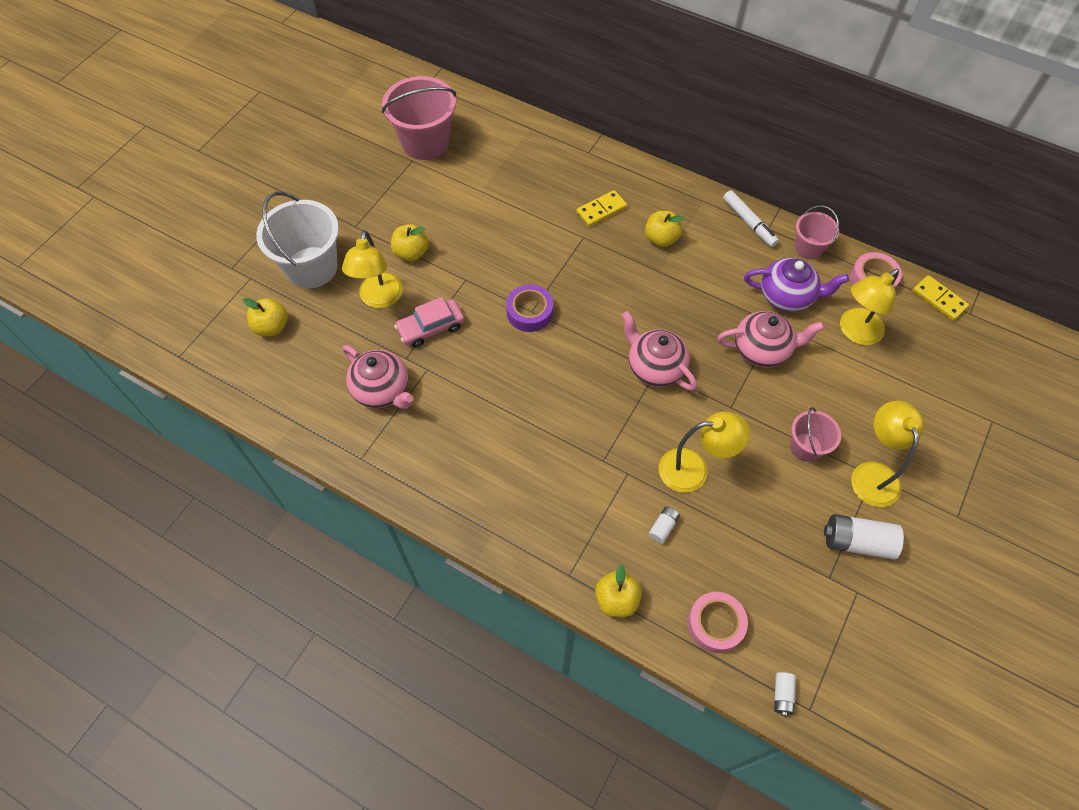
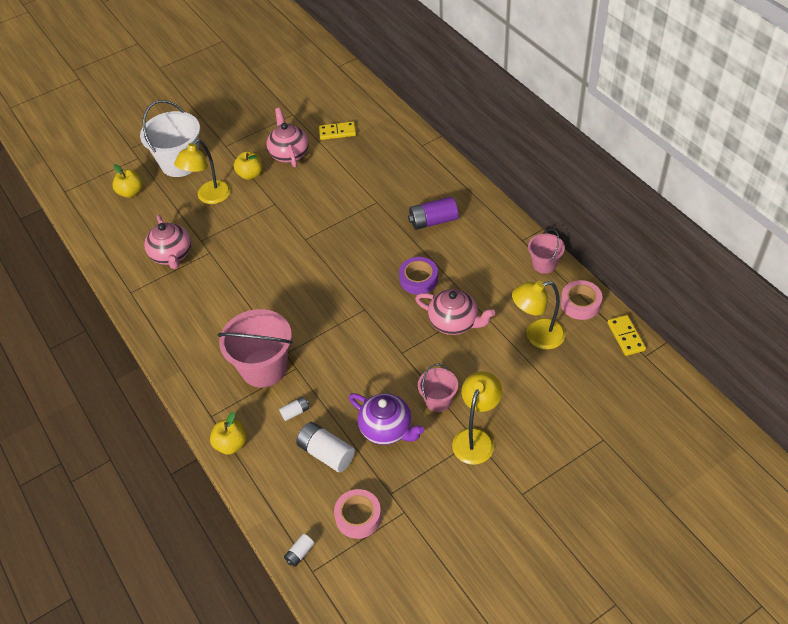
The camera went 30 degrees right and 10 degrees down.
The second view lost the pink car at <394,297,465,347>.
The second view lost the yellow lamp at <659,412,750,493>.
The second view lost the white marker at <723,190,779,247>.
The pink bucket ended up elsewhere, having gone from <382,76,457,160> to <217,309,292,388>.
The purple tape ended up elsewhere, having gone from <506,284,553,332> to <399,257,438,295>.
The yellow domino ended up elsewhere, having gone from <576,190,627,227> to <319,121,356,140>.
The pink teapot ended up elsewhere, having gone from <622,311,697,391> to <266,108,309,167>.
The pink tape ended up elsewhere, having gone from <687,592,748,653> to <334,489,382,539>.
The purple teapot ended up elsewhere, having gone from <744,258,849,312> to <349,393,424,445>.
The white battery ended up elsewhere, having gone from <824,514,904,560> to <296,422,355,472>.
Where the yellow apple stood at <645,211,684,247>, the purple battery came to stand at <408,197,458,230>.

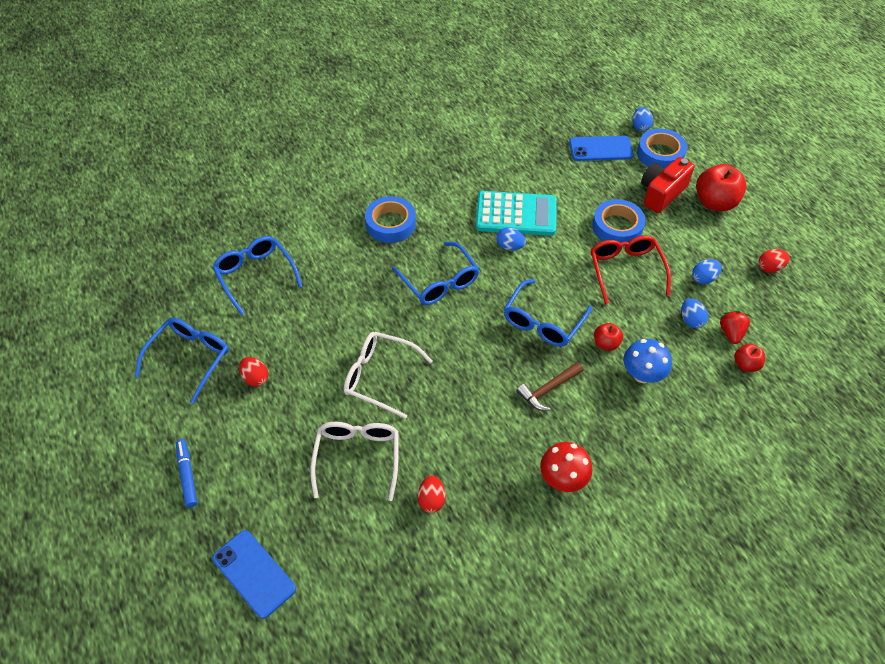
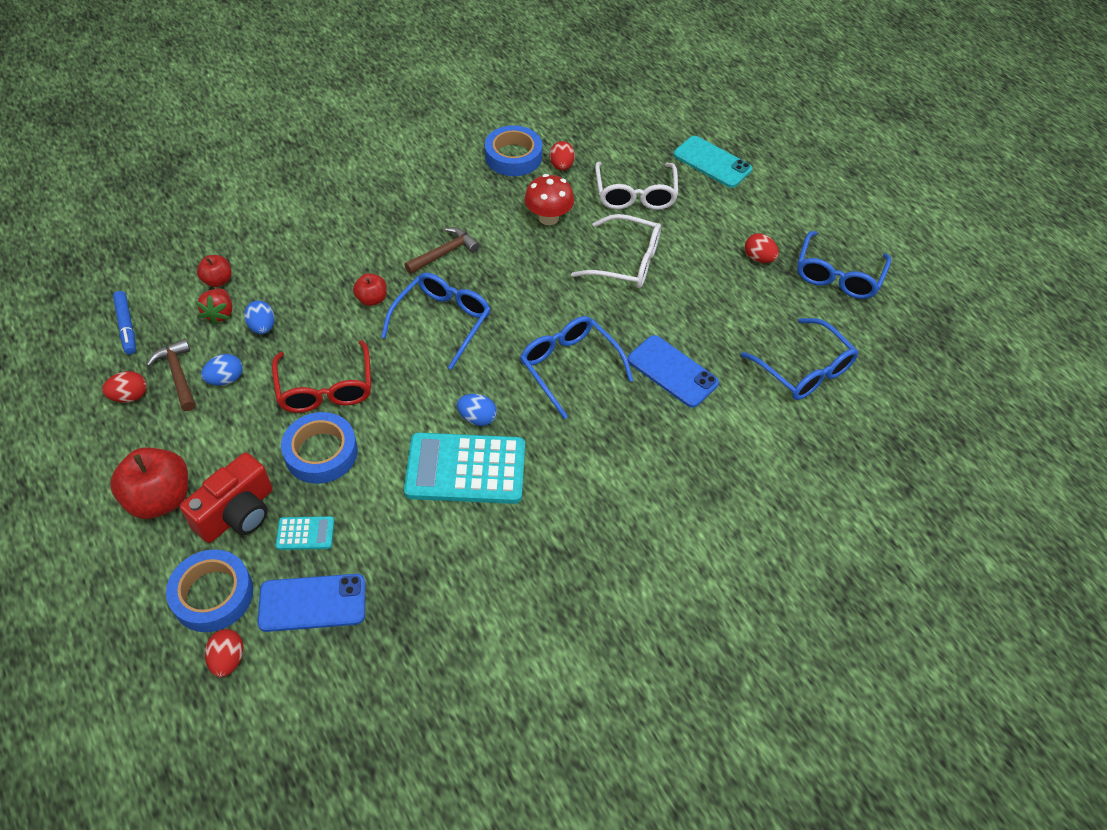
The camera went 175 degrees right and 0 degrees up.
The second view lost the blue mushroom at <623,339,672,383>.
The second view gained the brown hammer at <146,339,196,411>.
The second view gained the turquoise calculator at <276,516,334,550>.
The second view gained the turquoise phone at <673,136,752,188>.
The blue marker ended up elsewhere, having gone from <176,439,197,508> to <113,291,136,355>.
The blue phone ended up elsewhere, having gone from <212,530,296,619> to <628,335,719,408>.
The blue tape ended up elsewhere, having gone from <365,196,416,243> to <485,125,542,176>.
The red mushroom ended up elsewhere, having gone from <540,442,592,492> to <524,174,574,225>.
What was the blue egg at <632,107,653,132> turned into the red egg at <205,629,244,677>.

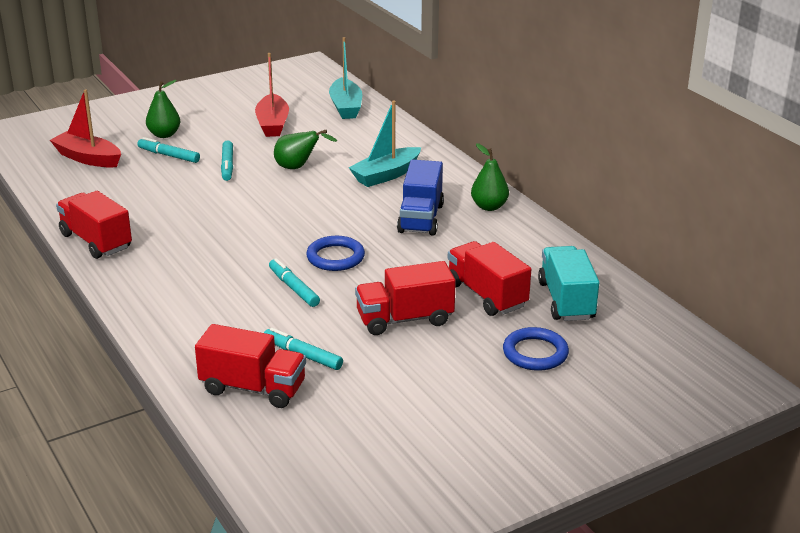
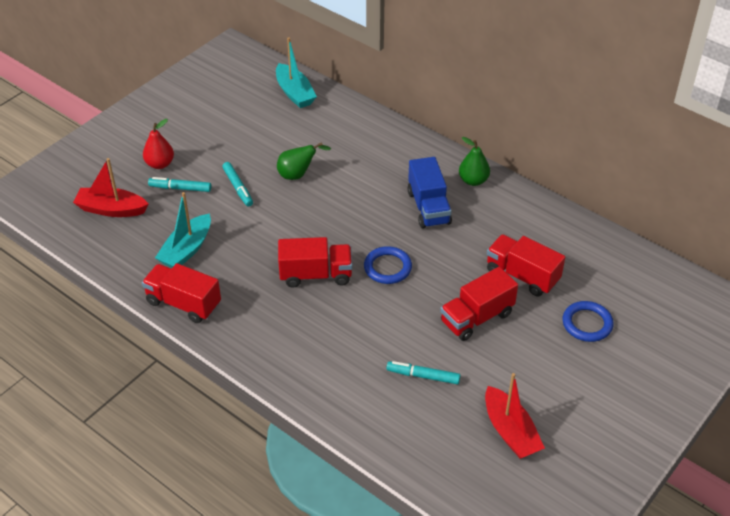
The camera went 20 degrees left and 15 degrees up.
The second view lost the turquoise marker at <269,258,320,307>.
The second view lost the turquoise truck at <538,246,599,321>.
The red truck ended up elsewhere, having gone from <195,324,306,408> to <278,237,352,288>.
The red boat ended up elsewhere, having gone from <255,53,289,137> to <485,373,545,459>.
The turquoise boat ended up elsewhere, having gone from <349,101,421,187> to <155,192,211,268>.
What was the green pear at <146,80,180,138> turned into the red pear at <143,119,174,169>.

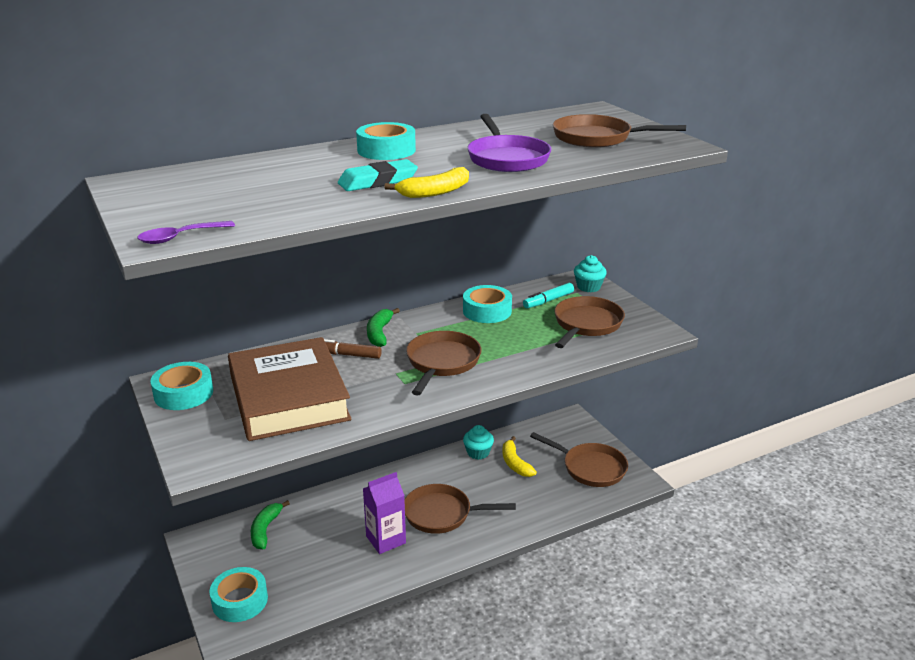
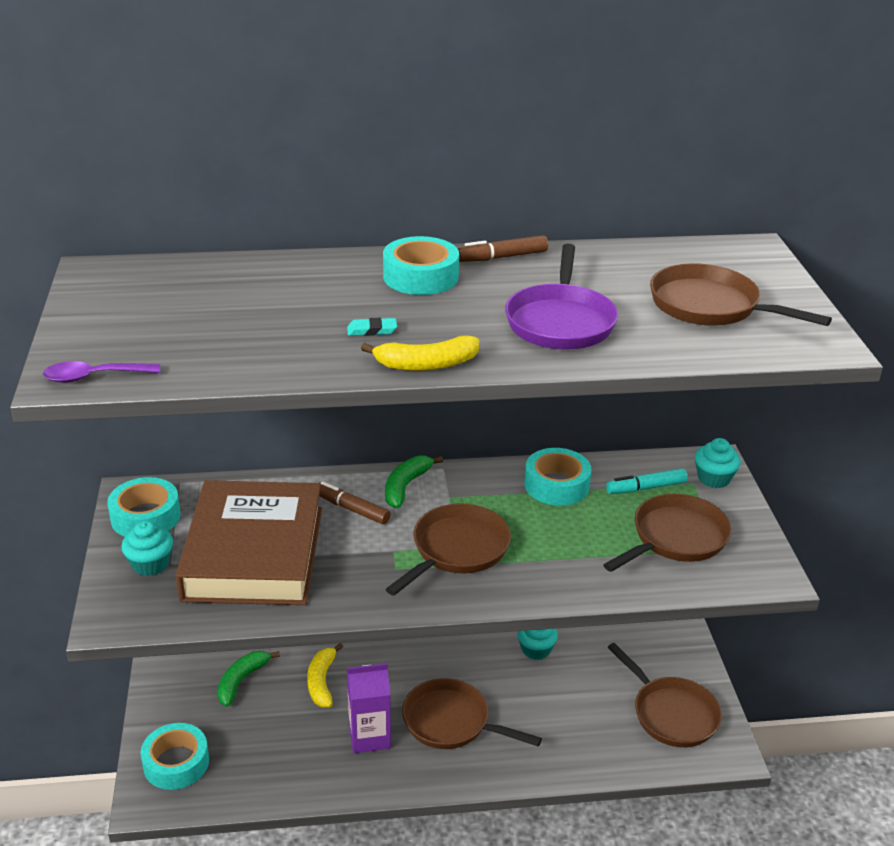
The camera went 20 degrees right and 5 degrees up.
The second view gained the turquoise cupcake at <121,521,173,576>.
The second view gained the brown marker at <458,235,548,262>.
The yellow banana ended up elsewhere, having gone from <502,436,537,477> to <307,643,343,707>.
The size of the turquoise eraser at <338,159,418,191> changed by a factor of 0.50.

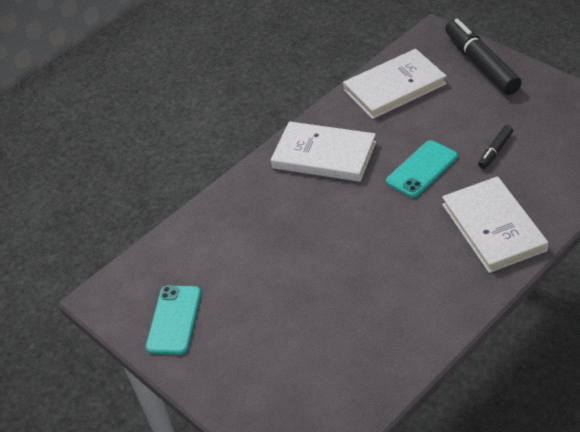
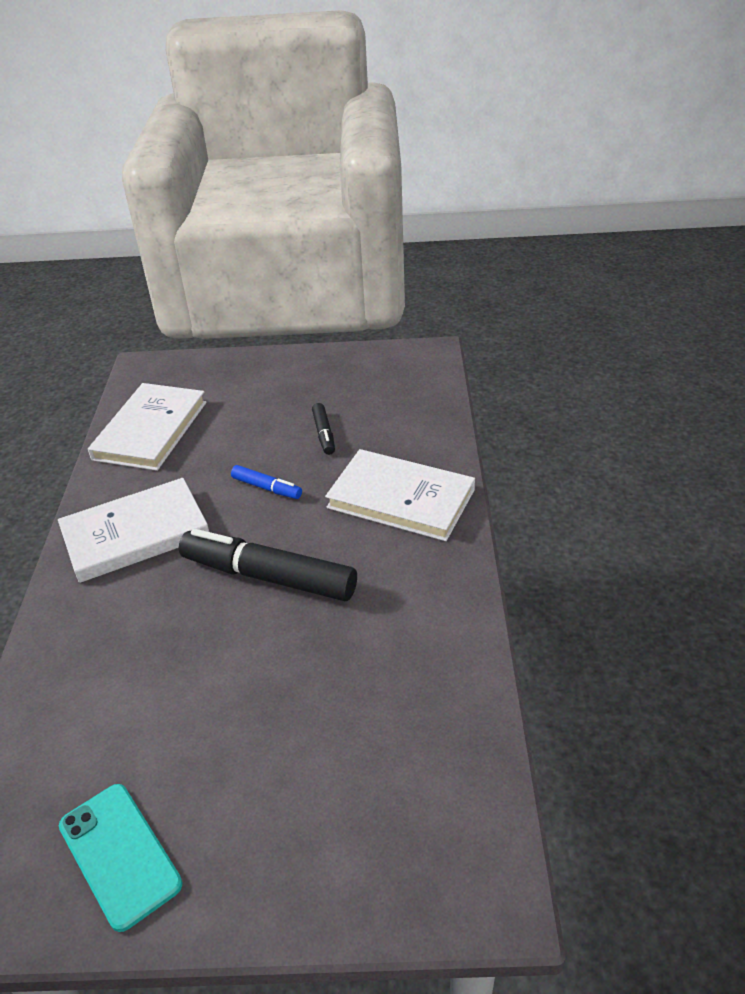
The camera went 50 degrees left and 5 degrees down.
The black marker ended up elsewhere, having gone from <445,18,522,95> to <179,529,357,601>.
Where the turquoise phone stood at <386,140,457,198>, the blue marker came to stand at <231,465,302,499>.

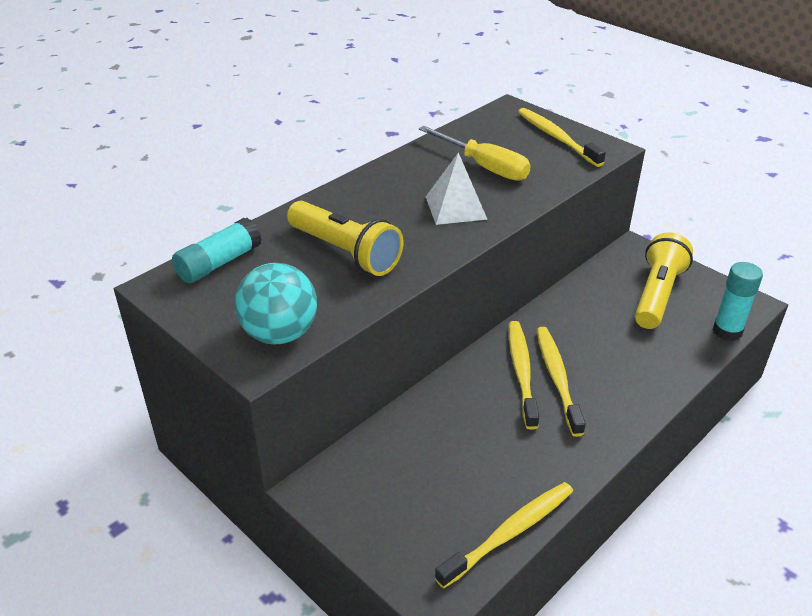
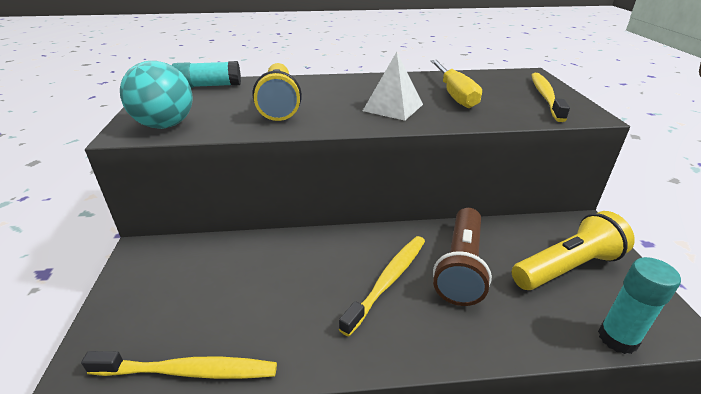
The camera went 40 degrees right and 5 degrees down.
The second view lost the yellow toothbrush at <509,321,539,430>.
The second view gained the brown flashlight at <433,208,492,306>.

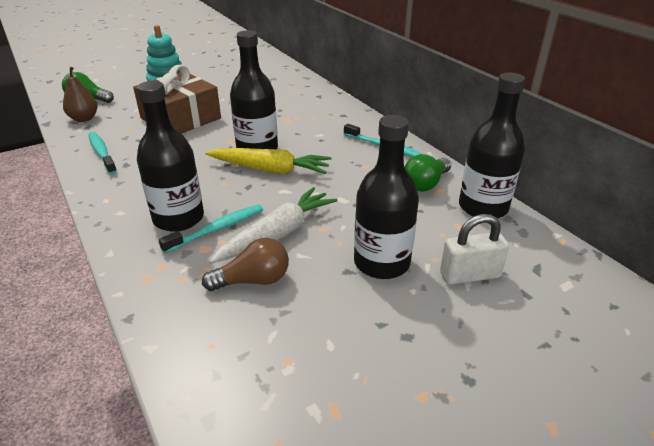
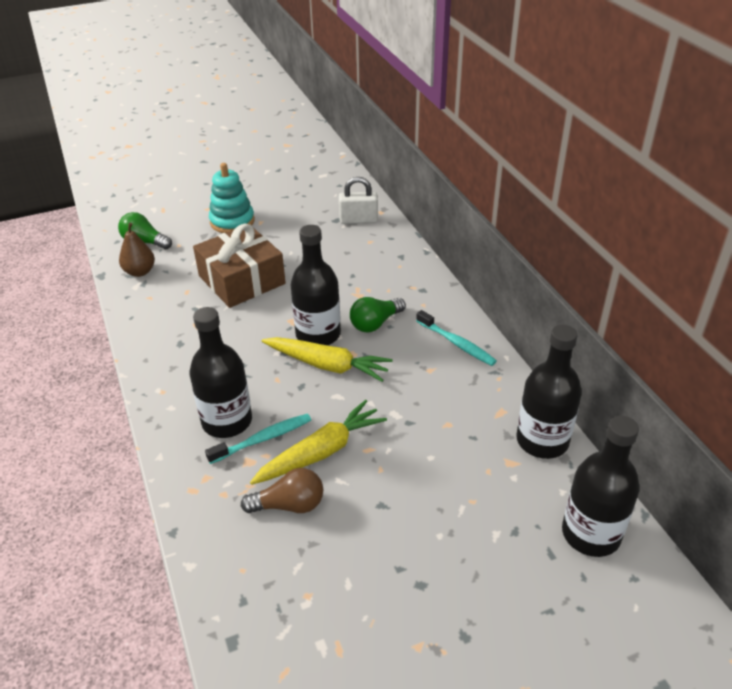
The camera went 10 degrees right and 5 degrees up.
The second view lost the turquoise toothbrush at <89,132,117,174>.
The black bottle ended up elsewhere, having gone from <354,115,419,279> to <562,416,640,557>.
The green light bulb ended up elsewhere, having gone from <405,154,451,192> to <350,297,406,332>.
The white padlock ended up elsewhere, having gone from <440,214,509,285> to <339,177,378,224>.
What was the white carrot at <210,187,338,264> turned into the yellow carrot at <250,400,387,485>.

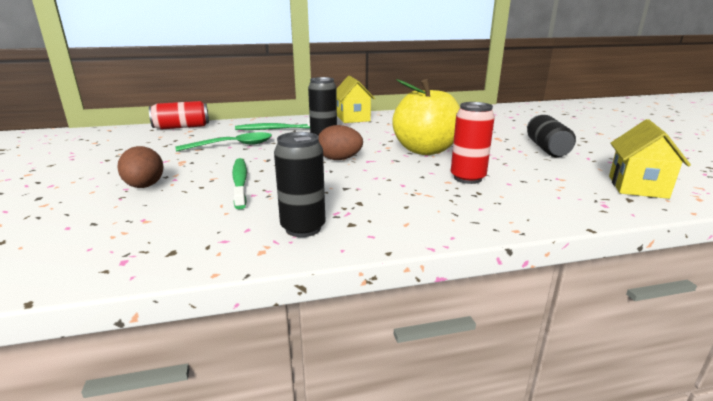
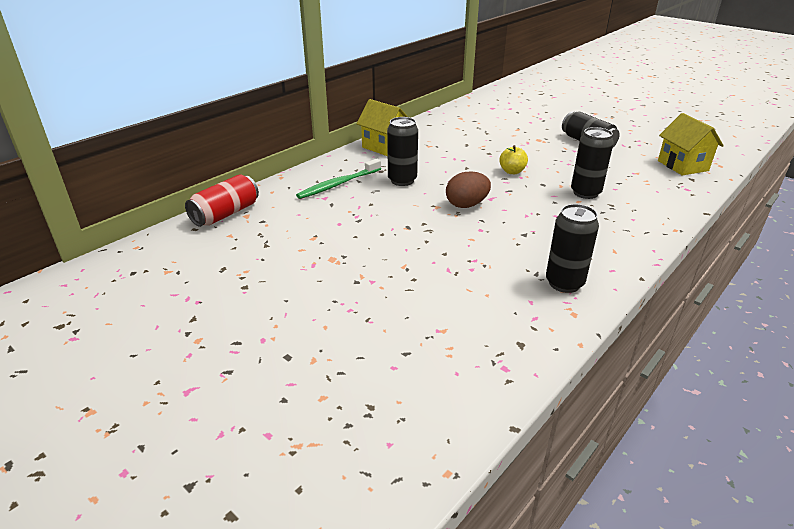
The camera went 35 degrees left and 10 degrees up.
The second view lost the brown egg at <117,146,164,188>.
The second view lost the green spoon at <176,132,272,152>.
The second view lost the green toothbrush at <232,158,247,209>.
What was the red can at <451,102,495,184> turned into the black can at <571,127,614,199>.
The size of the yellow apple at <392,79,460,155> changed by a factor of 0.43.

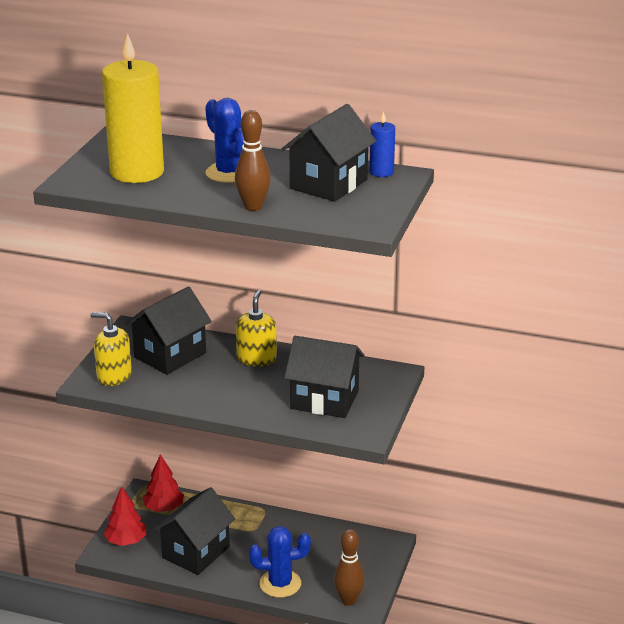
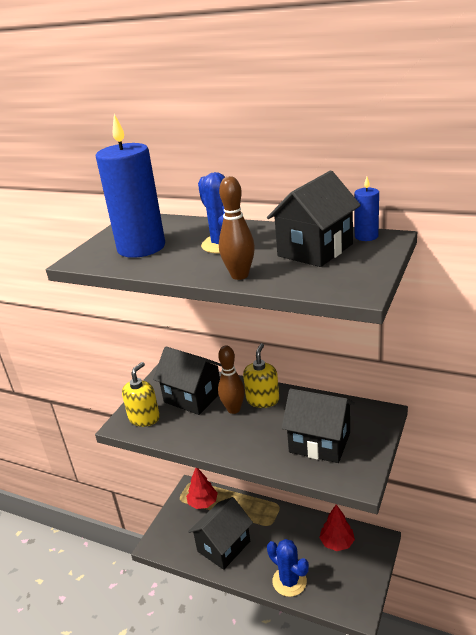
The camera went 10 degrees right and 0 degrees up.
The red tree ended up elsewhere, having gone from <103,486,146,546> to <319,504,355,551>.
The brown bowling pin ended up elsewhere, having gone from <334,529,365,606> to <218,345,245,414>.
What was the yellow candle at <102,33,164,183> turned into the blue candle at <96,114,165,258>.
The yellow soap dispenser at <90,312,132,386> ended up facing another way, 90 degrees clockwise from before.
The black house at <125,286,212,375> ended up facing another way, 75 degrees clockwise from before.
The blue cactus at <249,526,311,598> ended up facing another way, 45 degrees clockwise from before.

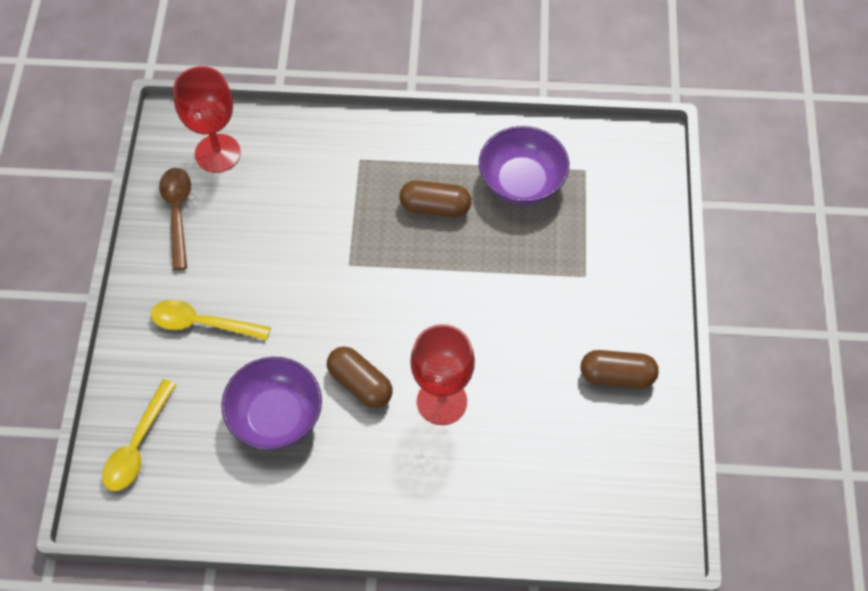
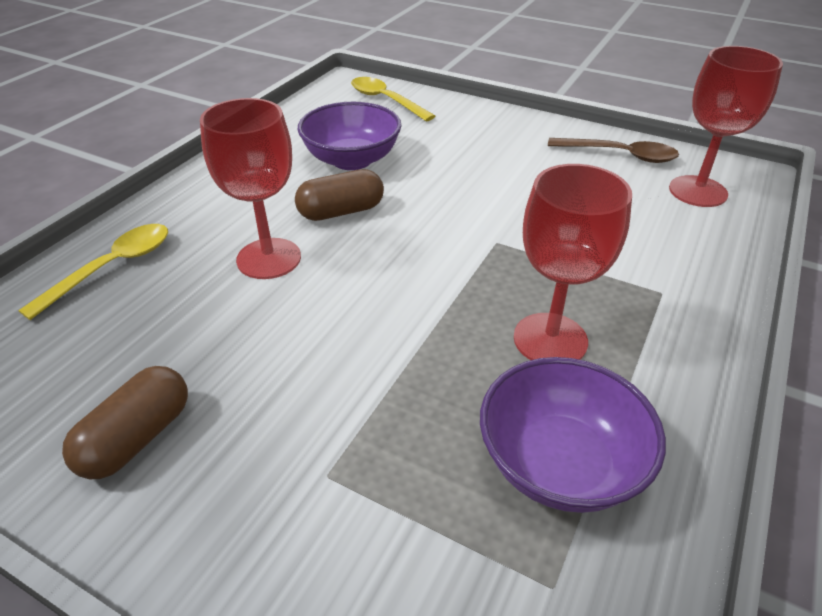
The camera went 115 degrees right and 20 degrees down.
The yellow spoon ended up elsewhere, having gone from <151,300,271,340> to <18,224,168,320>.
Where the brown capsule stood at <400,180,471,218>, the red goblet came to stand at <514,164,632,360>.

